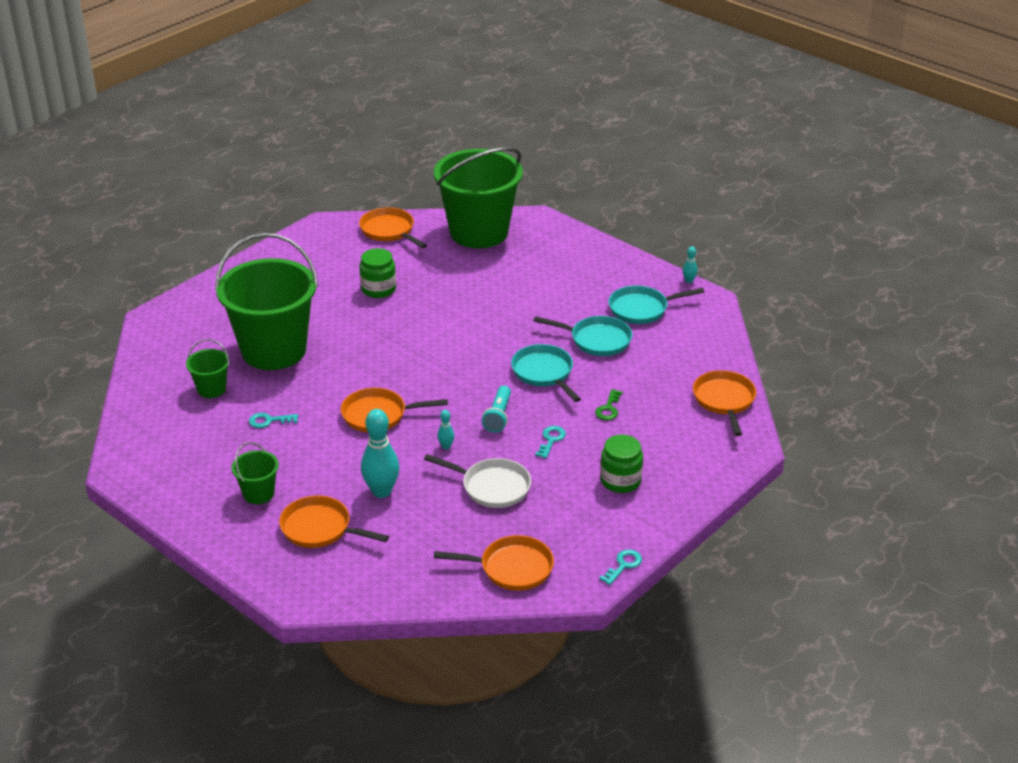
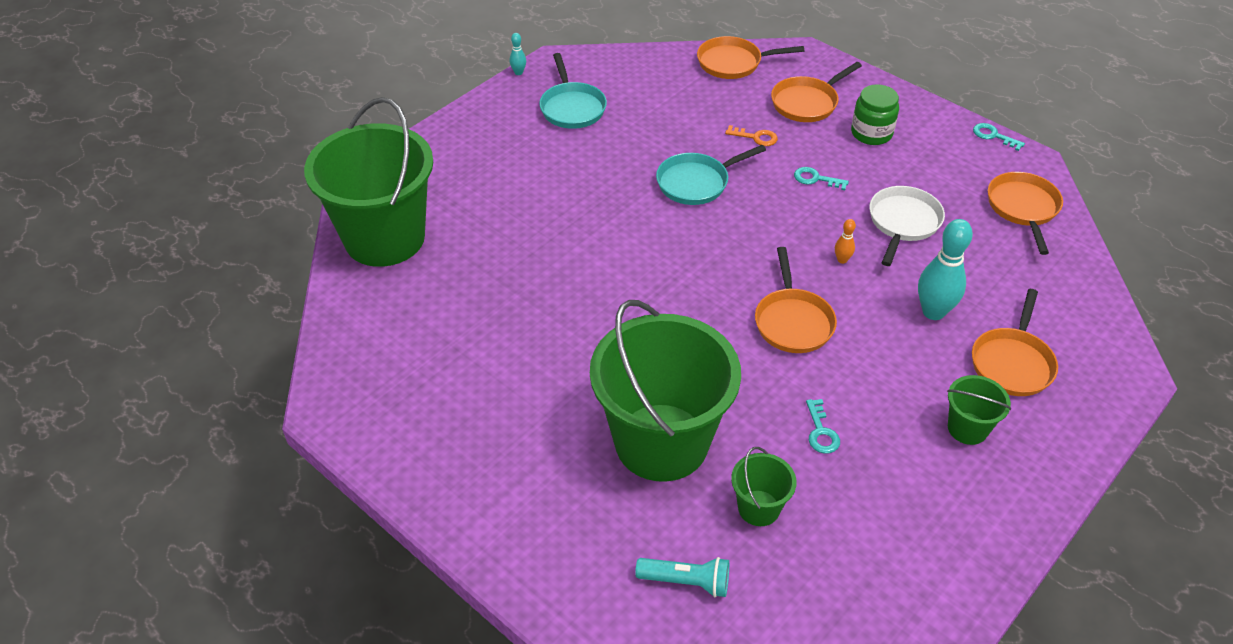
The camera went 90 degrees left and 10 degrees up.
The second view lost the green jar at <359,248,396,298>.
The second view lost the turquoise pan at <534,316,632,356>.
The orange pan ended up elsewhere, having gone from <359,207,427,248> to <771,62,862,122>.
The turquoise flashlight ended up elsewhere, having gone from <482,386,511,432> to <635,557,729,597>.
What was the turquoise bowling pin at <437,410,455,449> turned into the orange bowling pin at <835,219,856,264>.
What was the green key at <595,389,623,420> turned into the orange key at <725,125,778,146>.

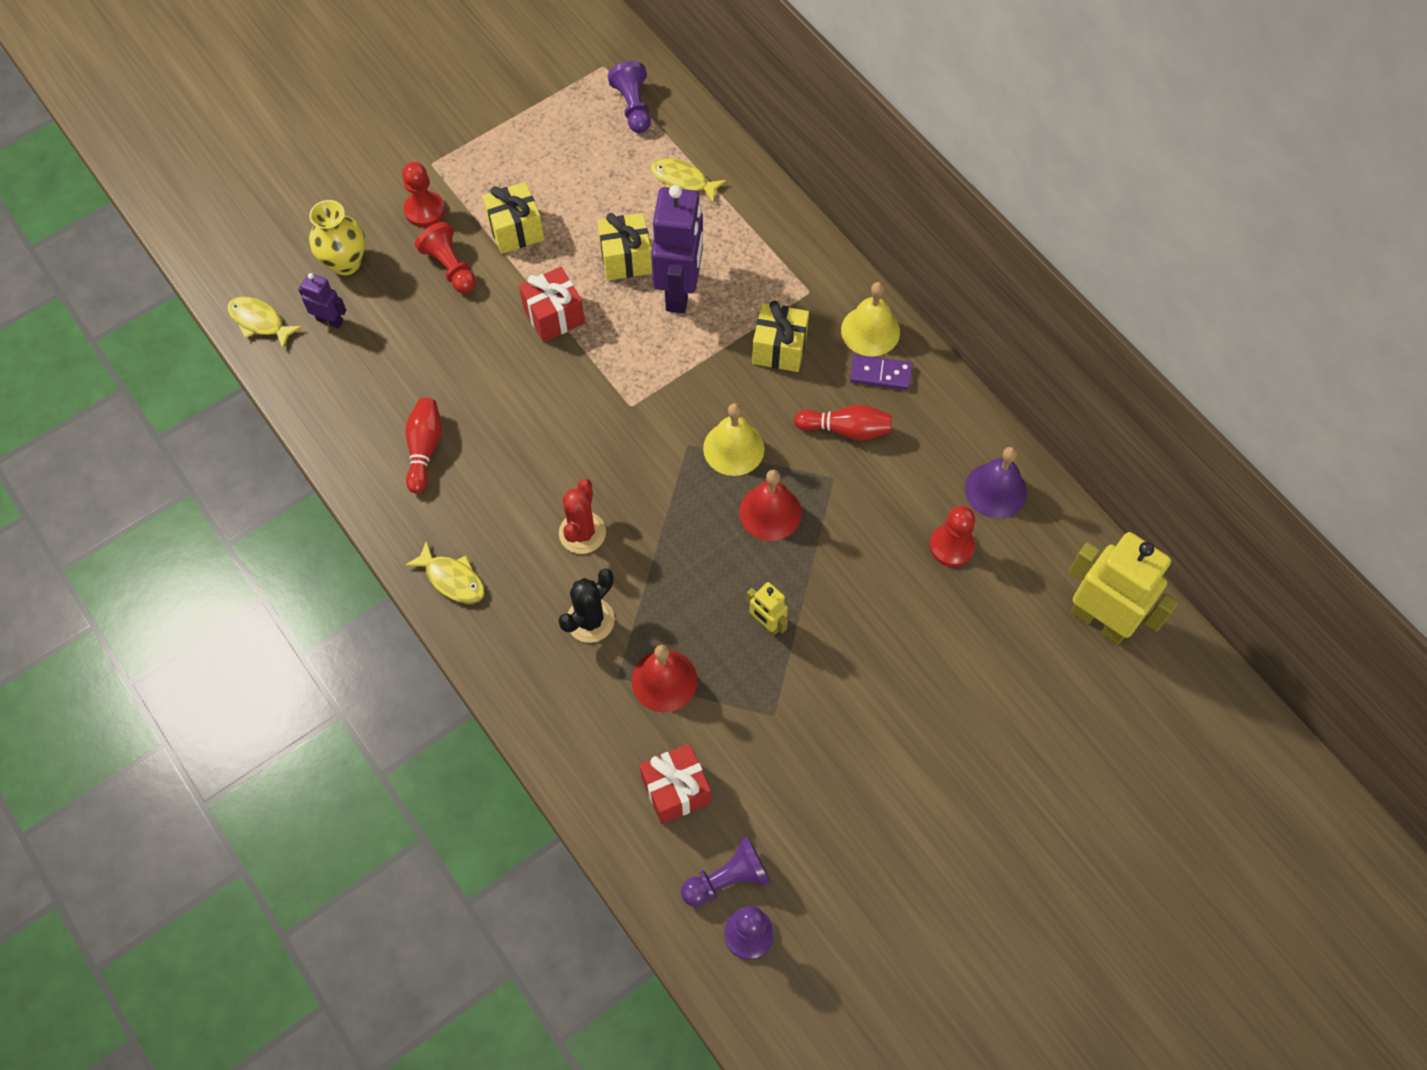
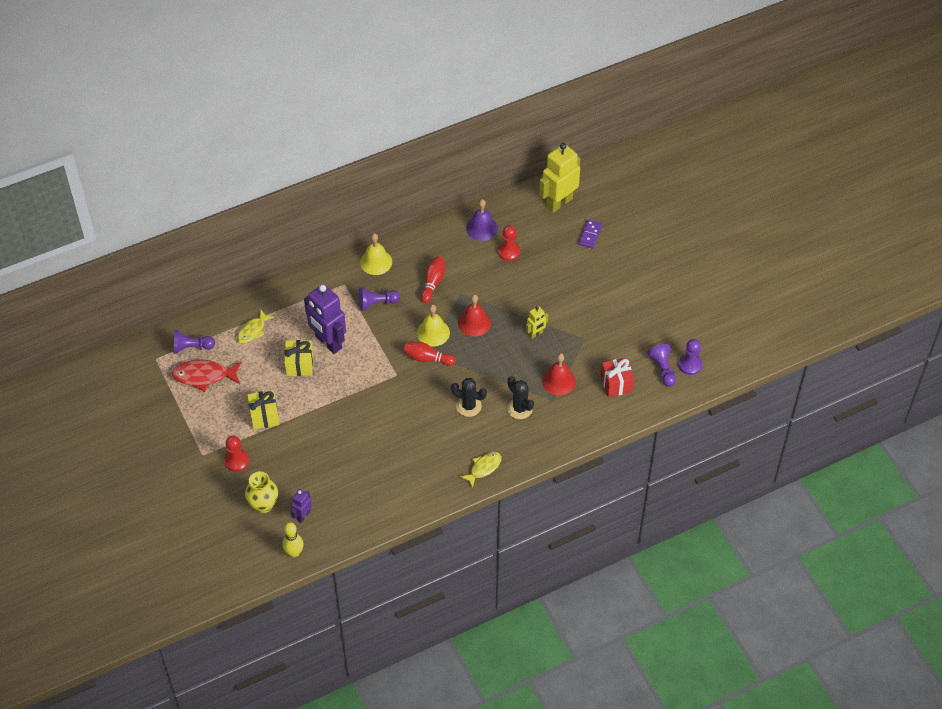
The camera went 80 degrees left and 10 degrees down.
The second view lost the red pawn at <415,222,476,293>.
The second view lost the red gift at <519,267,585,342>.
The second view gained the red fish at <171,360,242,392>.
The red bowling pin ended up elsewhere, having gone from <405,398,442,493> to <403,342,456,366>.
The purple domino ended up elsewhere, having gone from <850,355,913,390> to <579,220,603,249>.
Where the yellow fish stood at <227,296,302,349>, the yellow bowling pin came to stand at <282,522,303,557>.
Where the yellow gift stood at <752,301,809,372>, the purple pawn came to stand at <358,287,400,311>.
What was the red cactus at <559,479,606,554> turned into the black cactus at <451,378,487,417>.
The purple robot at <651,185,703,313> ended up facing another way, 150 degrees counterclockwise from before.

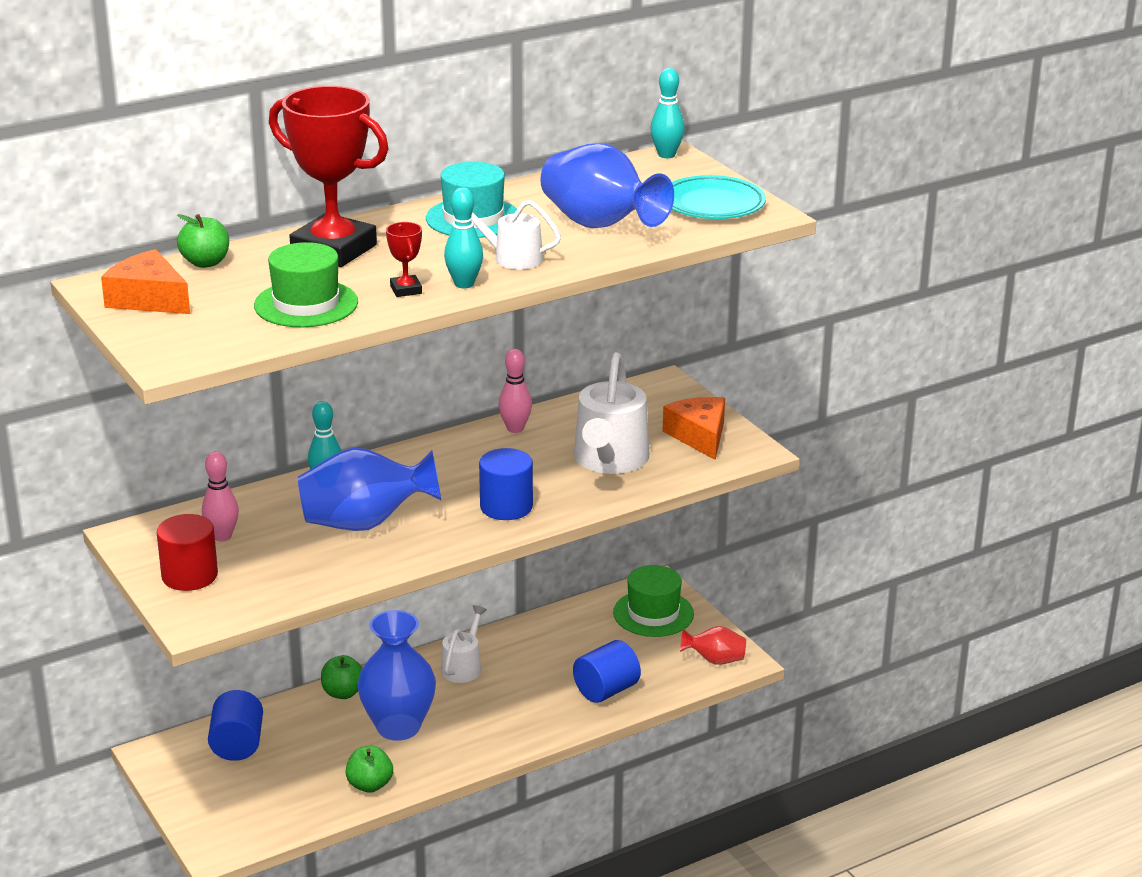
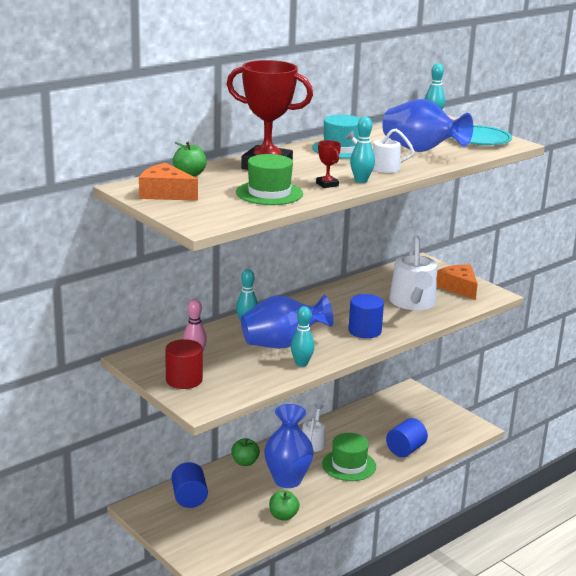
The camera went 10 degrees left and 5 degrees down.
The second view lost the pink bowling pin at <499,349,532,433>.
The second view lost the red vase at <680,626,746,665>.
The second view gained the turquoise bowling pin at <291,306,314,367>.
The green hat ended up elsewhere, having gone from <613,565,694,637> to <322,433,376,481>.

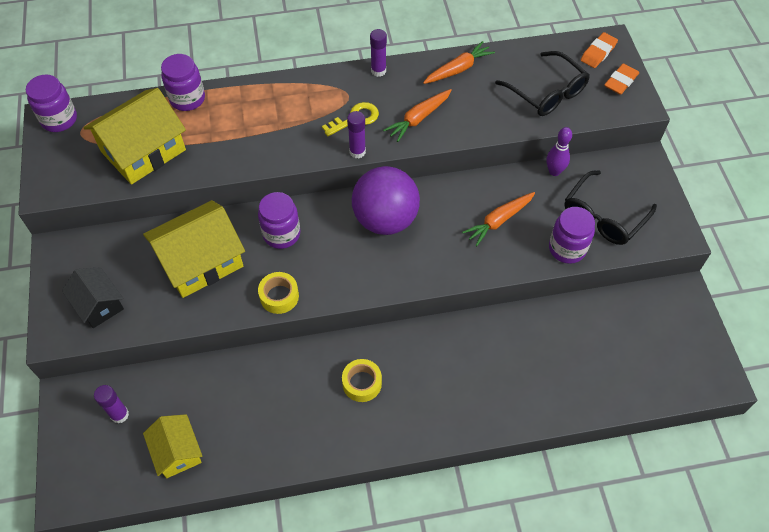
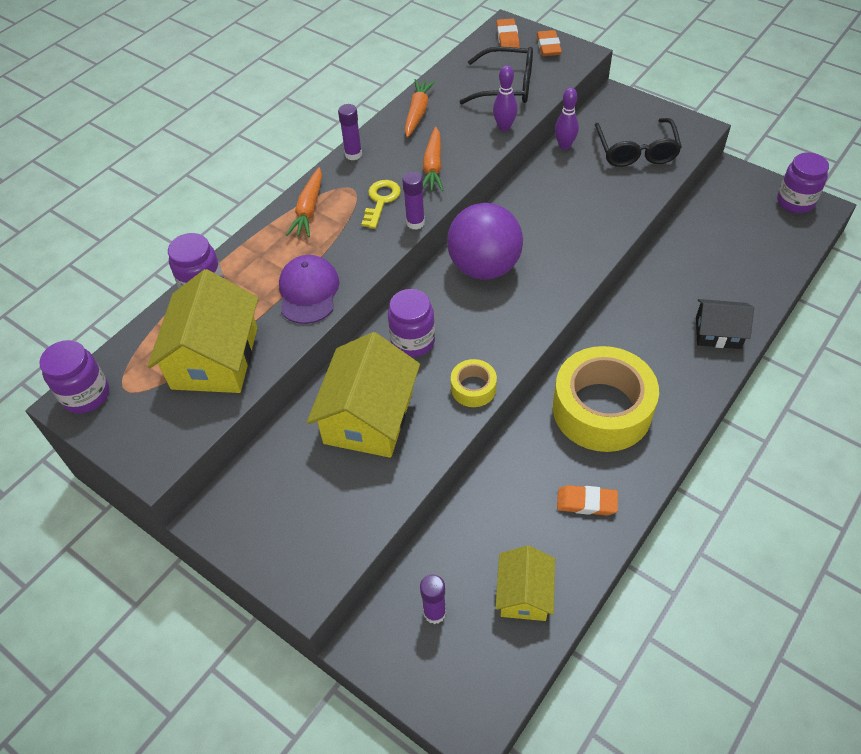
The camera went 40 degrees left and 5 degrees down.
The second view gained the purple cap at <279,255,339,324>.
The second view gained the purple bowling pin at <493,66,518,131>.
The second view gained the orange eraser at <557,485,618,515>.
The black house ended up elsewhere, having gone from <62,267,124,328> to <696,299,754,349>.
The orange carrot ended up elsewhere, having gone from <462,192,535,246> to <286,167,322,237>.
The purple jar ended up elsewhere, having gone from <549,207,595,264> to <777,152,829,213>.
The yellow house at <143,414,202,478> ended up facing another way, 75 degrees clockwise from before.
The size of the yellow tape at <342,359,382,402> changed by a factor of 2.24.

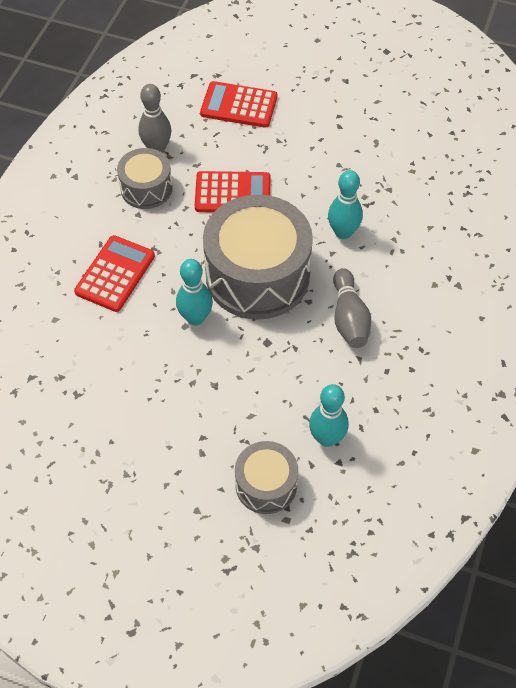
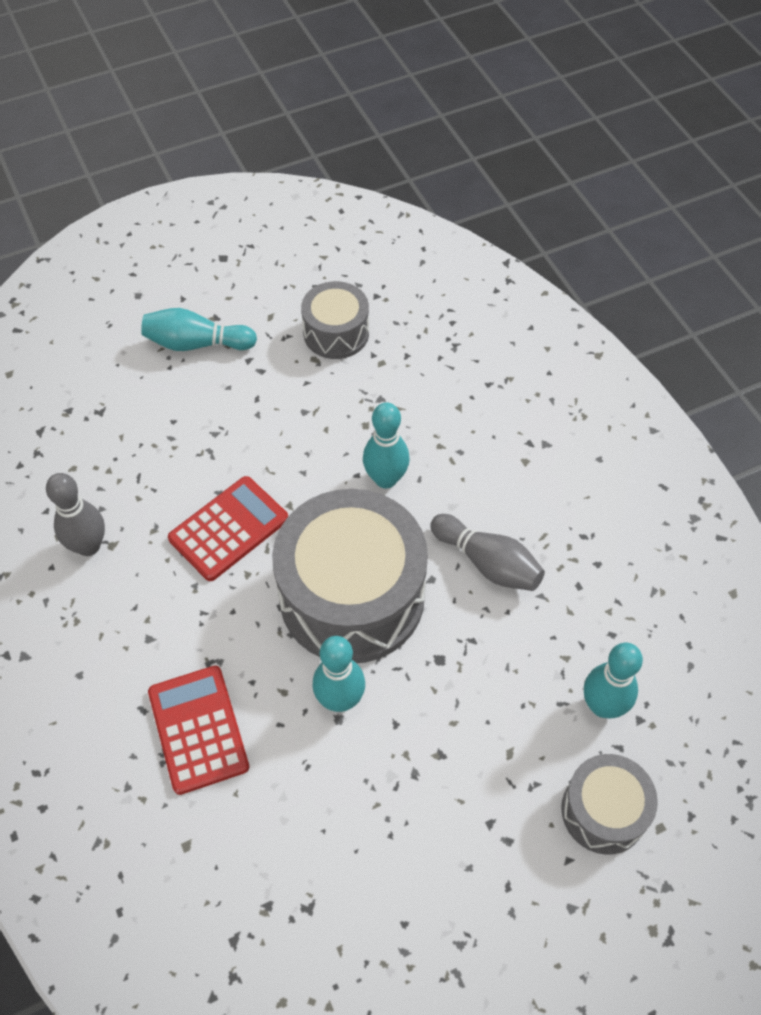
The camera went 45 degrees left and 0 degrees up.
The second view lost the red calculator at <200,81,277,128>.
The second view gained the turquoise bowling pin at <141,308,257,351>.
The grey drum ended up elsewhere, having gone from <117,148,173,209> to <301,281,369,359>.

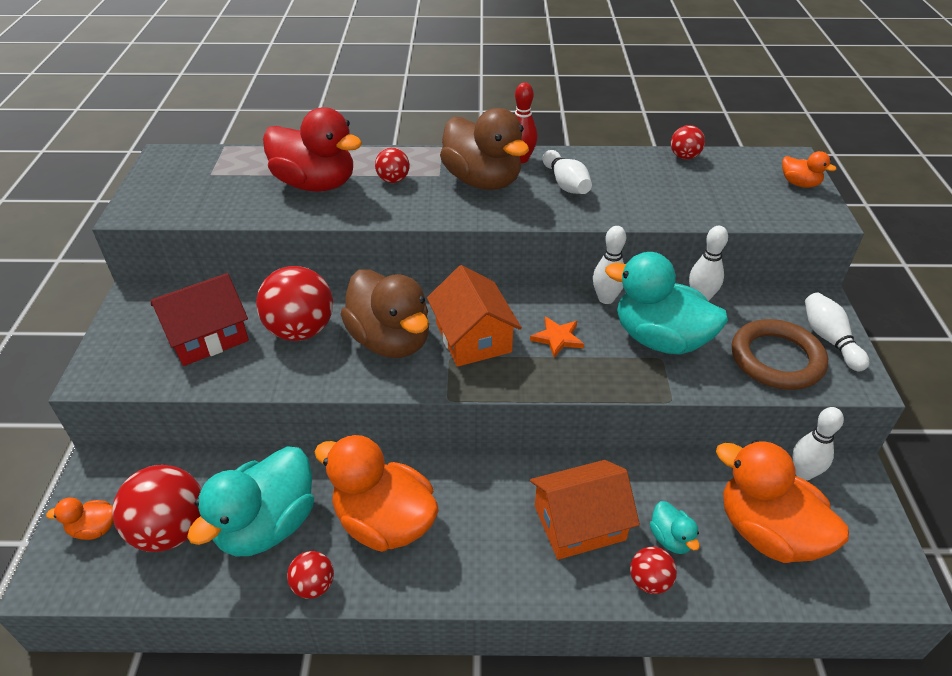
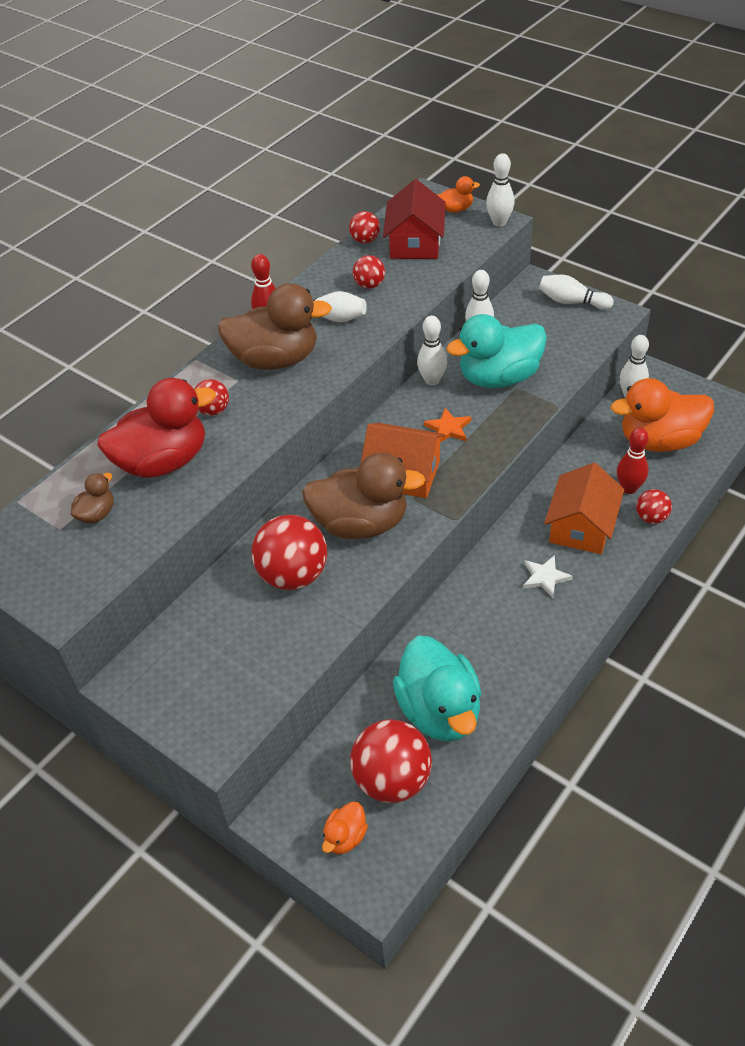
The camera went 50 degrees left and 5 degrees up.
The second view lost the orange duck at <314,435,439,552>.
The second view lost the brown ring at <732,319,828,390>.
The second view gained the brown duck at <71,473,114,523>.
The second view gained the white bowling pin at <486,153,515,226>.
The second view gained the white star at <523,555,573,598>.
The red house ended up elsewhere, having gone from <151,273,249,366> to <383,179,446,259>.
The red ball ended up elsewhere, having gone from <287,551,334,599> to <353,255,385,289>.
Where the turquoise duck stood at <650,501,700,554>, the red bowling pin came to stand at <617,428,649,494>.

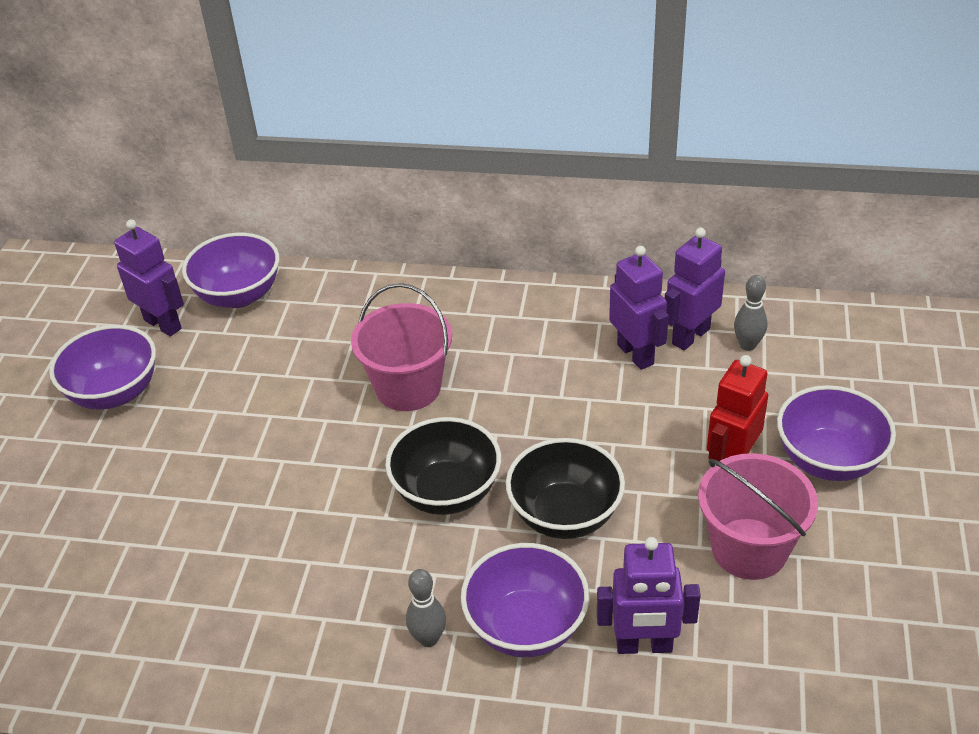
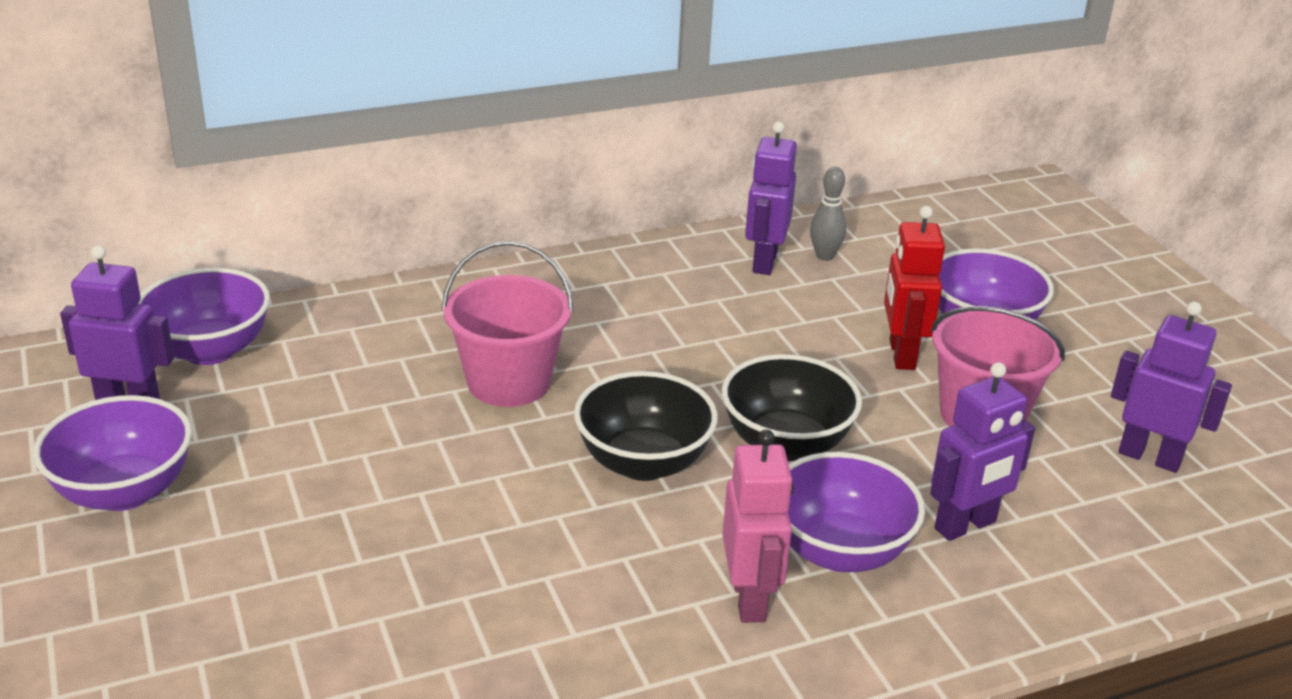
The camera went 35 degrees left and 10 degrees down.
The purple robot ended up elsewhere, having gone from <609,246,669,370> to <1111,302,1232,473>.
Where the grey bowling pin stood at <406,569,446,647>, the pink robot came to stand at <722,429,794,623>.

